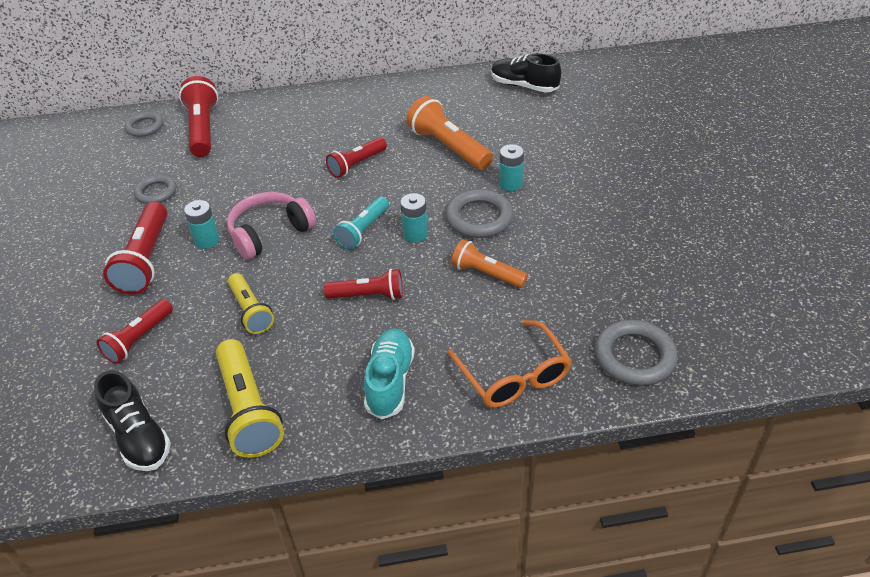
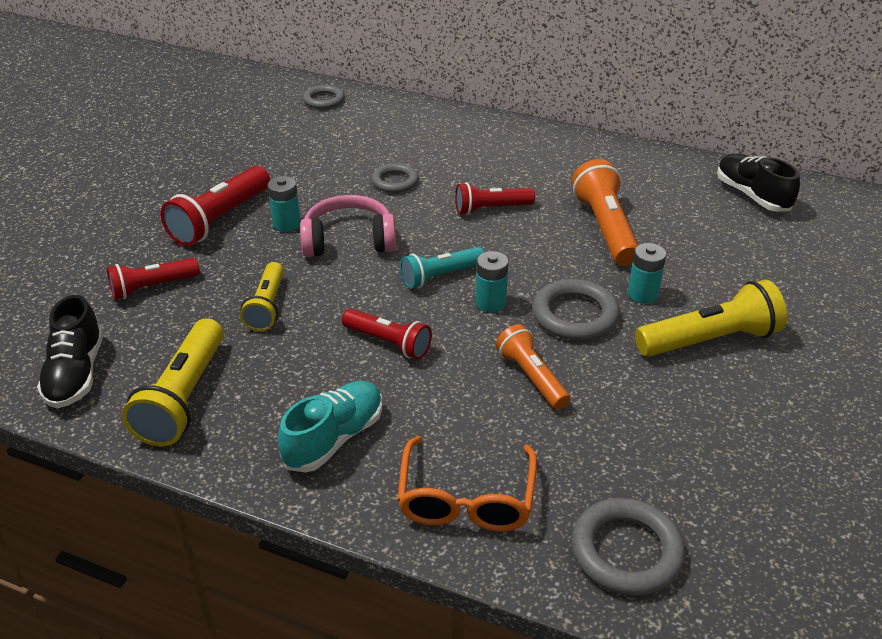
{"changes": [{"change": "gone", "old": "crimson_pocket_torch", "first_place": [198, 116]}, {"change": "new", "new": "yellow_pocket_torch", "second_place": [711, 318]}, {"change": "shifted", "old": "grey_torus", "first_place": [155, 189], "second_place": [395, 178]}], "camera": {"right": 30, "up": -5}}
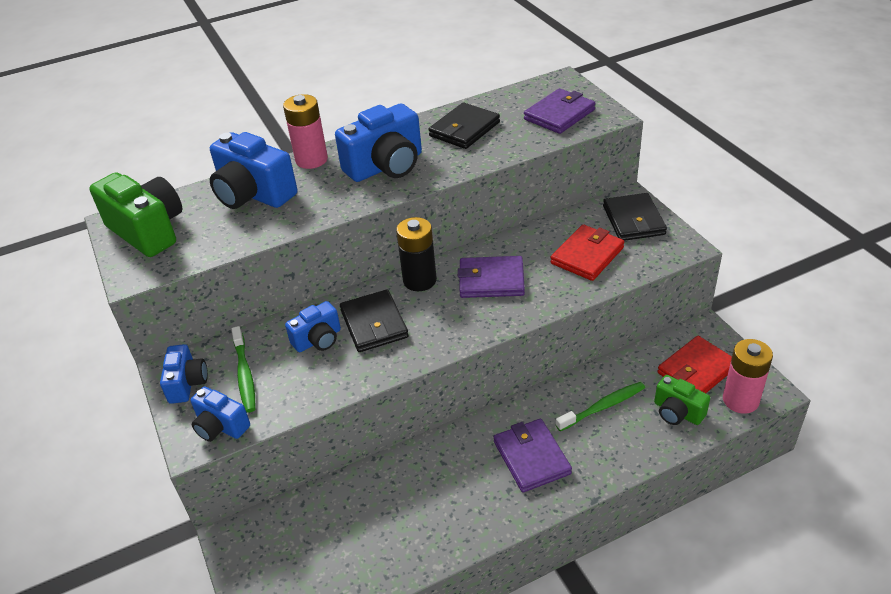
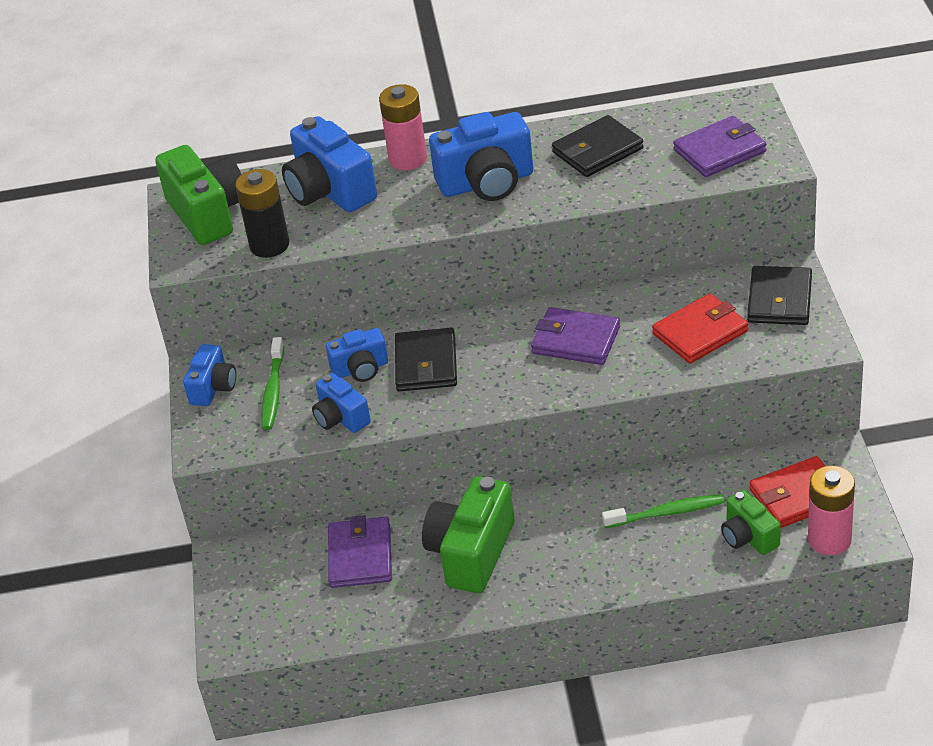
{"changes": [{"change": "new", "new": "emerald_compact_camera", "second_place": [468, 534]}, {"change": "shifted", "old": "blue_compact_camera", "first_place": [220, 414], "second_place": [341, 403]}, {"change": "shifted", "old": "black_AA_battery", "first_place": [416, 254], "second_place": [262, 213]}, {"change": "shifted", "old": "royal_purple_card_wallet", "first_place": [533, 455], "second_place": [360, 551]}], "camera": {"right": 20, "up": 0}}
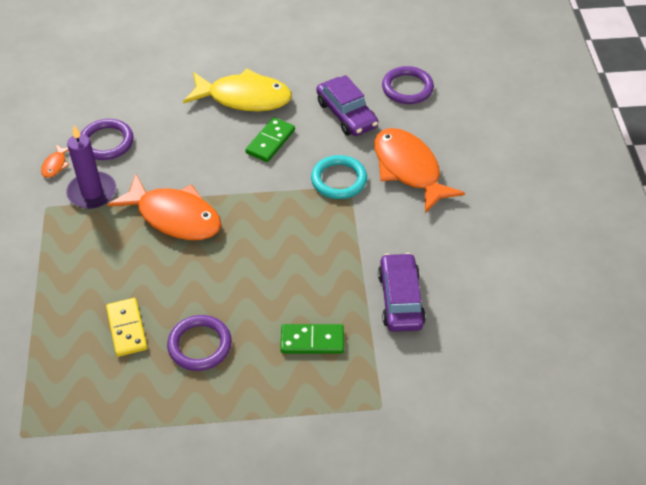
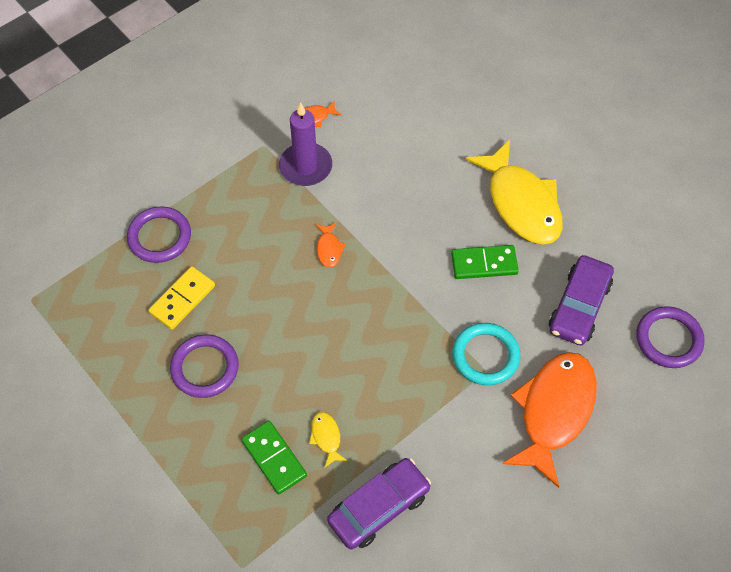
{"changes": [{"change": "new", "new": "yellow_fish_figure", "second_place": [328, 440]}, {"change": "shifted", "old": "royal_purple_torus", "first_place": [107, 139], "second_place": [159, 234]}, {"change": "scaled", "old": "orange-coloured_fish_figure", "first_place": [164, 207], "second_place": [331, 245], "factor": 0.4}], "camera": {"right": 55, "up": 10}}
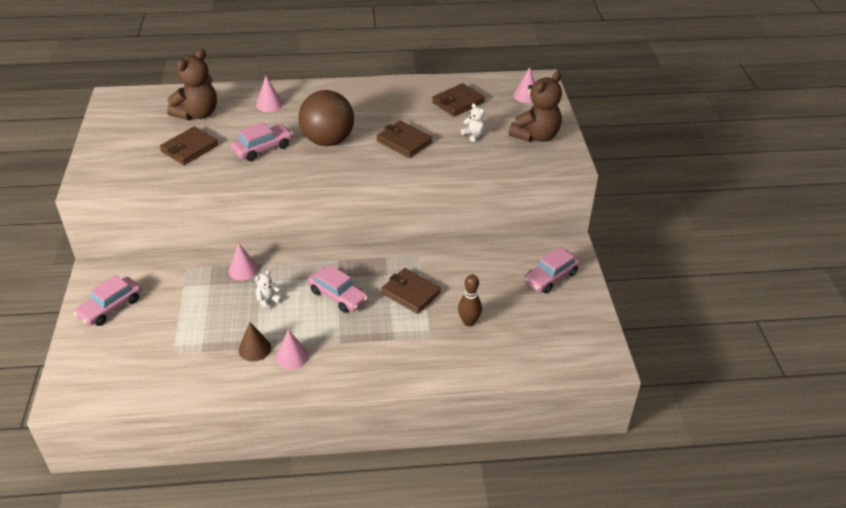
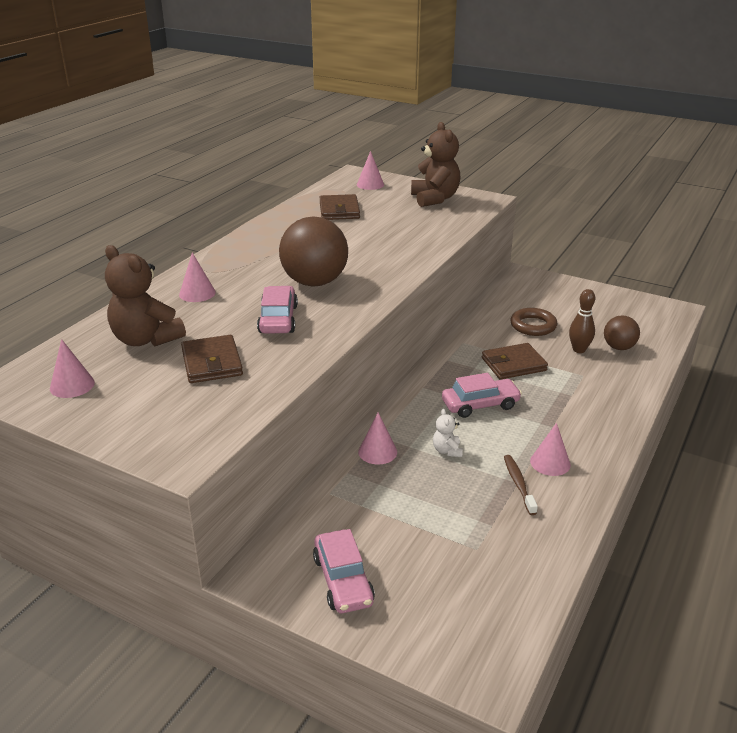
{"changes": [{"change": "gone", "old": "brown_card_wallet", "first_place": [404, 139]}, {"change": "gone", "old": "white_teddy_bear", "first_place": [473, 122]}, {"change": "gone", "old": "rosy_car", "first_place": [552, 270]}, {"change": "new", "new": "rosy_solid_cone", "second_place": [72, 368]}, {"change": "new", "new": "brown_torus", "second_place": [533, 322]}, {"change": "new", "new": "brown_ball", "second_place": [622, 332]}, {"change": "swapped", "old": "brown_solid_cone", "new": "brown_tooth_brush", "first_place": [255, 342], "second_place": [521, 485]}, {"change": "rotated", "old": "brown_teddy_bear", "first_place": [192, 84], "second_place": [145, 296], "degrees": 150}], "camera": {"right": -55, "up": -10}}
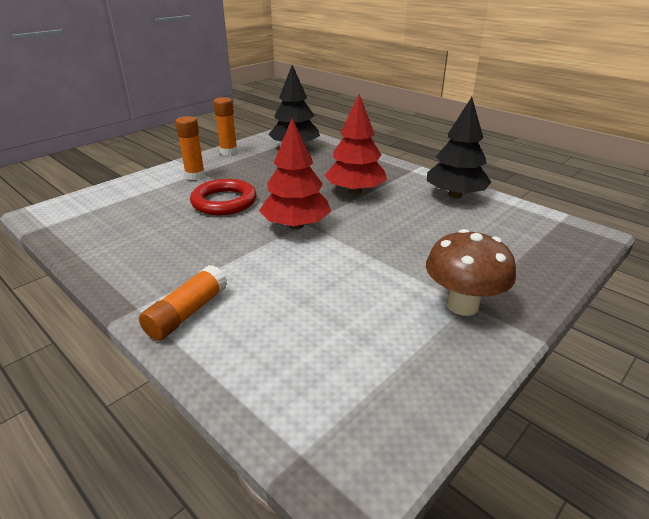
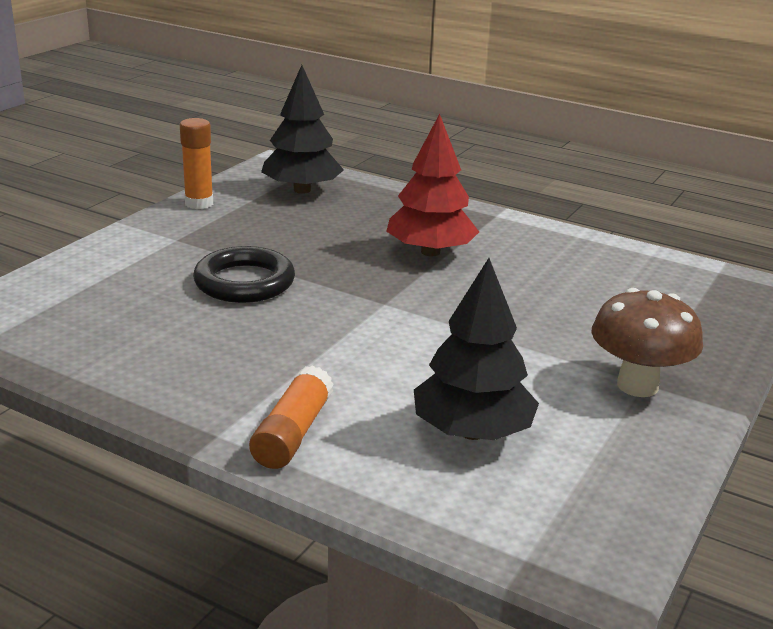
{"changes": [{"change": "gone", "old": "orange-coloured_stick_of_glue", "first_place": [190, 148]}, {"change": "gone", "old": "crimson_fir_tree", "first_place": [295, 173]}, {"change": "shifted", "old": "black_fir_tree", "first_place": [459, 147], "second_place": [476, 349]}, {"change": "repainted", "old": "crimson_torus", "new": "black_torus", "first_place": [223, 197], "second_place": [244, 274]}], "camera": {"right": -15, "up": -5}}
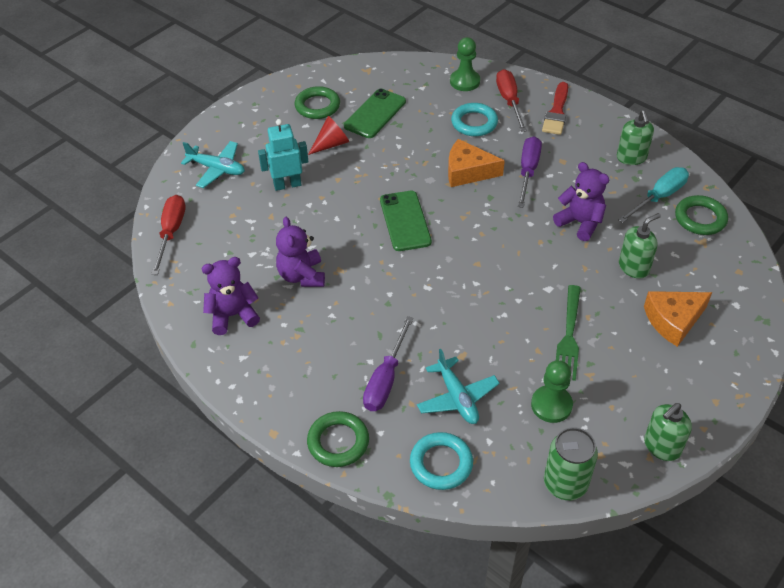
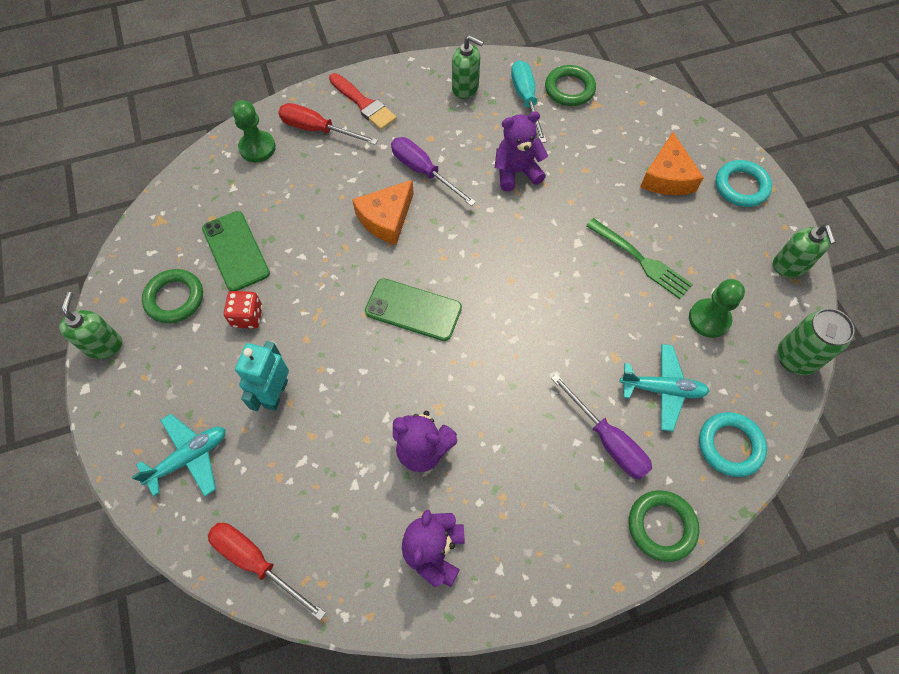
{"changes": [{"change": "shifted", "old": "turquoise_torus", "first_place": [474, 119], "second_place": [744, 183]}, {"change": "shifted", "old": "emerald_soap_pump", "first_place": [640, 246], "second_place": [90, 325]}, {"change": "swapped", "old": "crimson_solid_cone", "new": "crimson_dice", "first_place": [328, 135], "second_place": [243, 310]}], "camera": {"right": -60, "up": 15}}
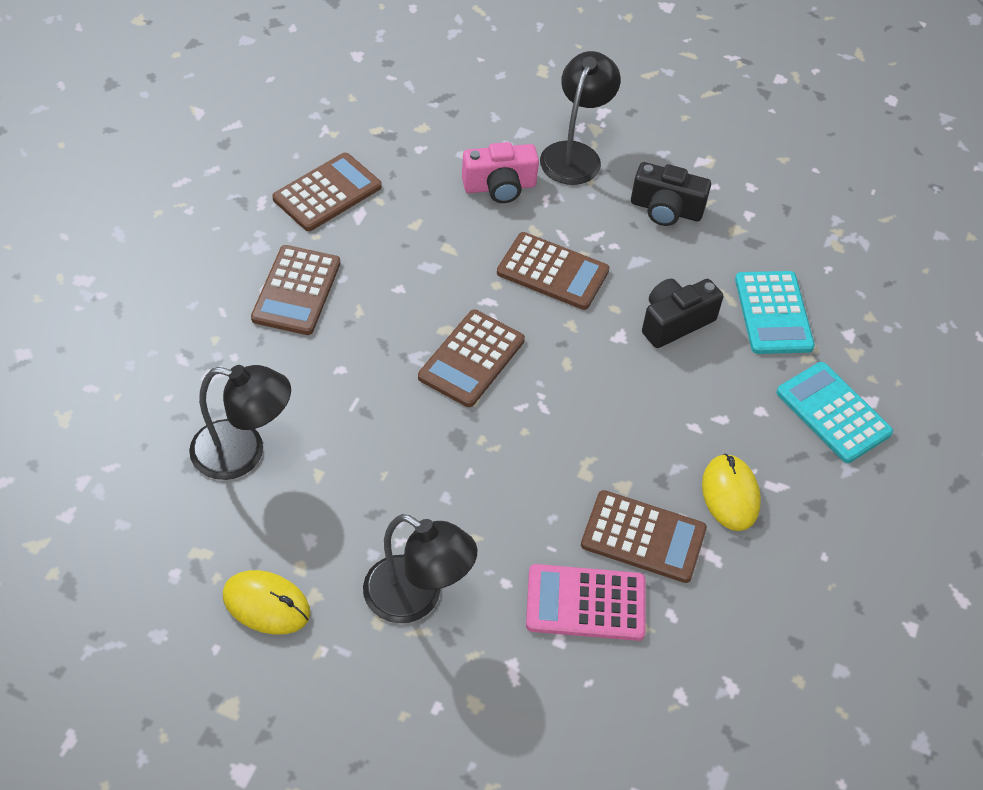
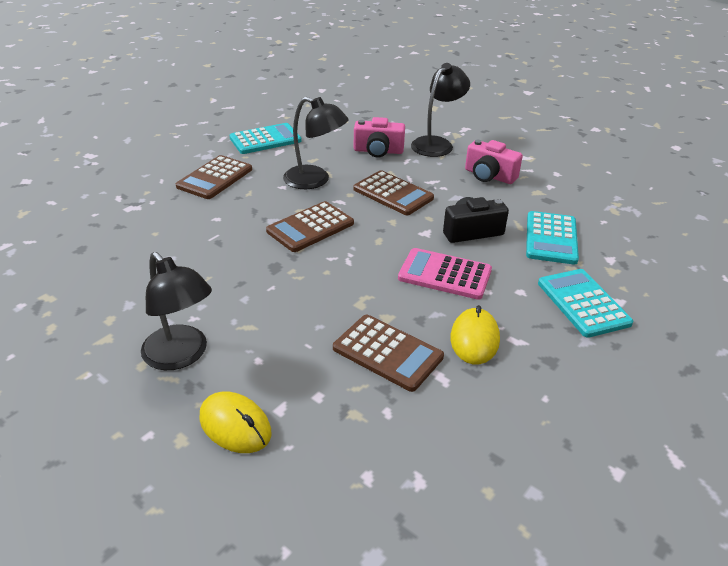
{"changes": [{"change": "shifted", "old": "black_desk_lamp", "first_place": [240, 422], "second_place": [316, 143]}, {"change": "shifted", "old": "yellow_PC_mouse", "first_place": [266, 602], "second_place": [235, 422]}, {"change": "shifted", "old": "rosy_adding_machine", "first_place": [586, 602], "second_place": [445, 274]}, {"change": "repainted", "old": "brown_adding_machine", "new": "turquoise_adding_machine", "first_place": [327, 192], "second_place": [265, 138]}, {"change": "repainted", "old": "black_compact_camera", "new": "rosy_compact_camera", "first_place": [671, 194], "second_place": [494, 162]}], "camera": {"right": 20, "up": -15}}
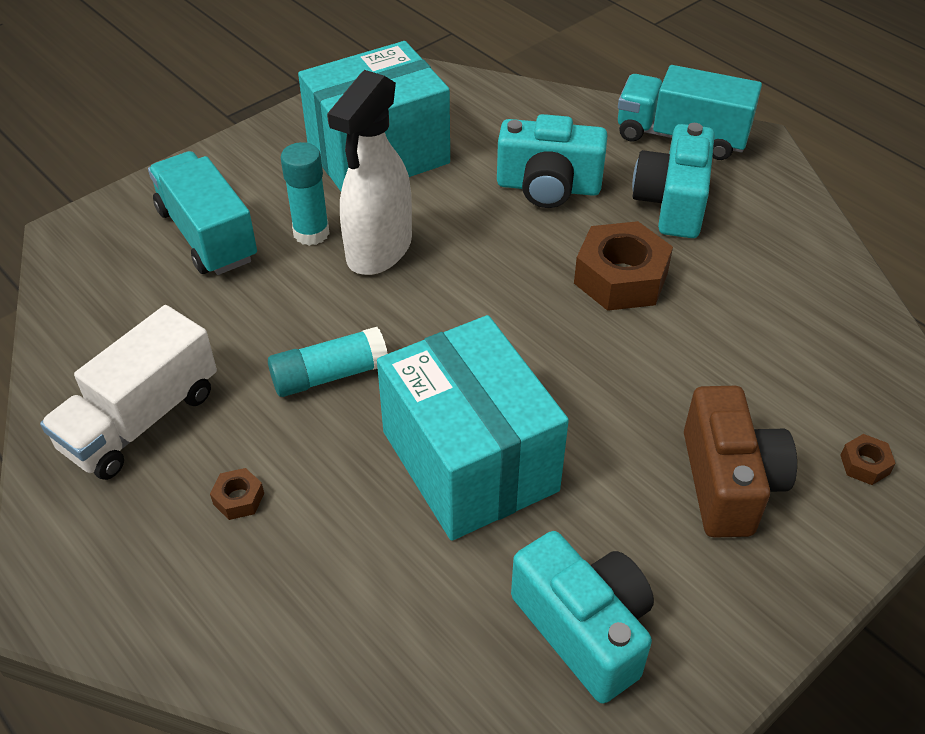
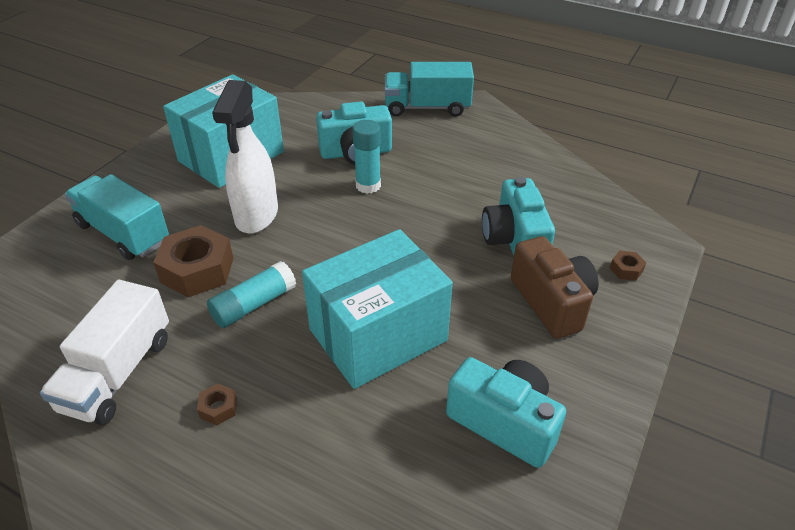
{"changes": [{"change": "shifted", "old": "turquoise_stick_of_glue", "first_place": [305, 194], "second_place": [366, 157]}, {"change": "shifted", "old": "brown_hexagon_nut", "first_place": [623, 266], "second_place": [193, 261]}, {"change": "shifted", "old": "turquoise_compact_camera", "first_place": [673, 180], "second_place": [518, 216]}, {"change": "rotated", "old": "turquoise_box", "first_place": [473, 428], "second_place": [377, 309], "degrees": -75}], "camera": {"right": -20, "up": -5}}
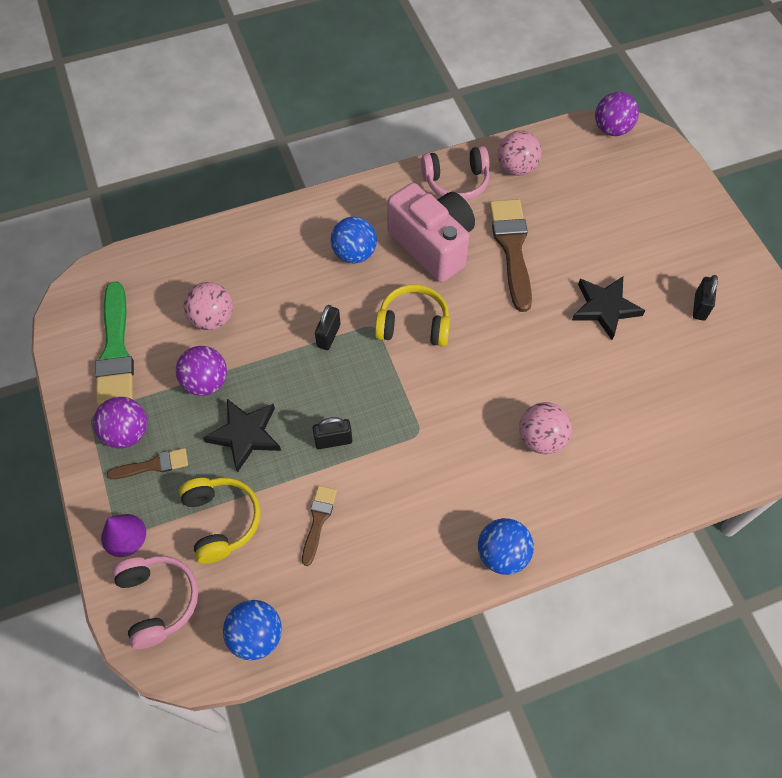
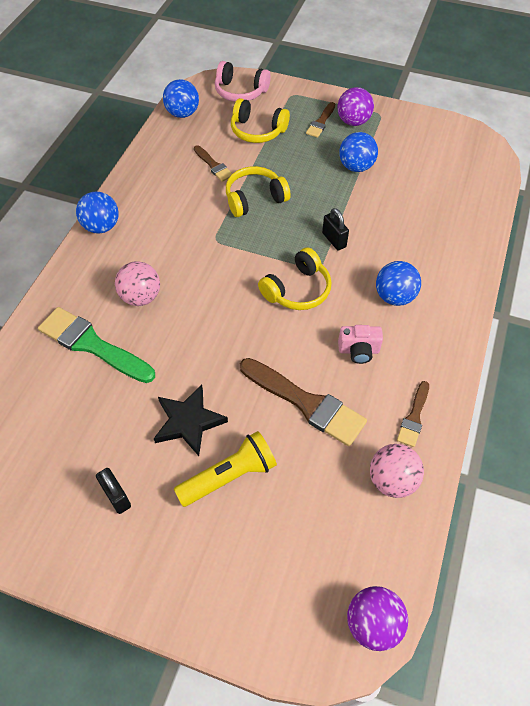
{"changes": [{"change": "gone", "old": "royal_purple_solid_cone", "first_place": [123, 535]}, {"change": "gone", "old": "rosy_ball", "first_place": [208, 306]}, {"change": "gone", "old": "black_five-pointed_star", "first_place": [242, 436]}, {"change": "new", "new": "yellow_pocket_torch", "second_place": [225, 469]}, {"change": "shifted", "old": "emerald_paint_brush", "first_place": [114, 343], "second_place": [96, 345]}, {"change": "swapped", "old": "black_lock", "new": "yellow_headphones", "first_place": [332, 433], "second_place": [258, 191]}, {"change": "swapped", "old": "rosy_headphones", "new": "brown_paint_brush", "first_place": [455, 173], "second_place": [413, 414]}, {"change": "repainted", "old": "royal_purple_ball", "new": "blue_ball", "first_place": [201, 371], "second_place": [358, 152]}, {"change": "scaled", "old": "rosy_compact_camera", "first_place": [431, 232], "second_place": [360, 344], "factor": 0.47}], "camera": {"right": 130, "up": -5}}
